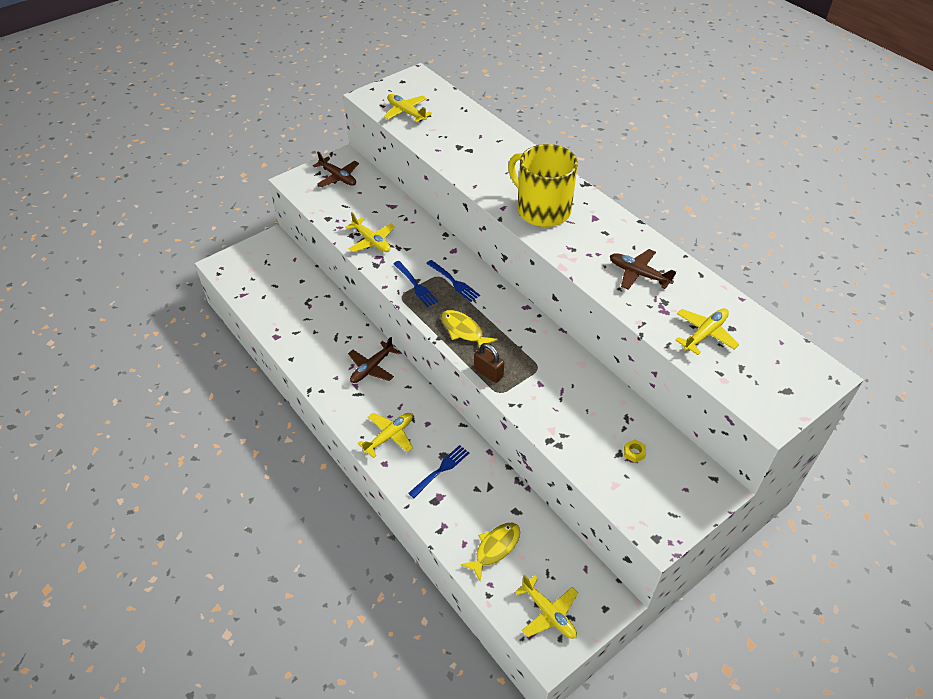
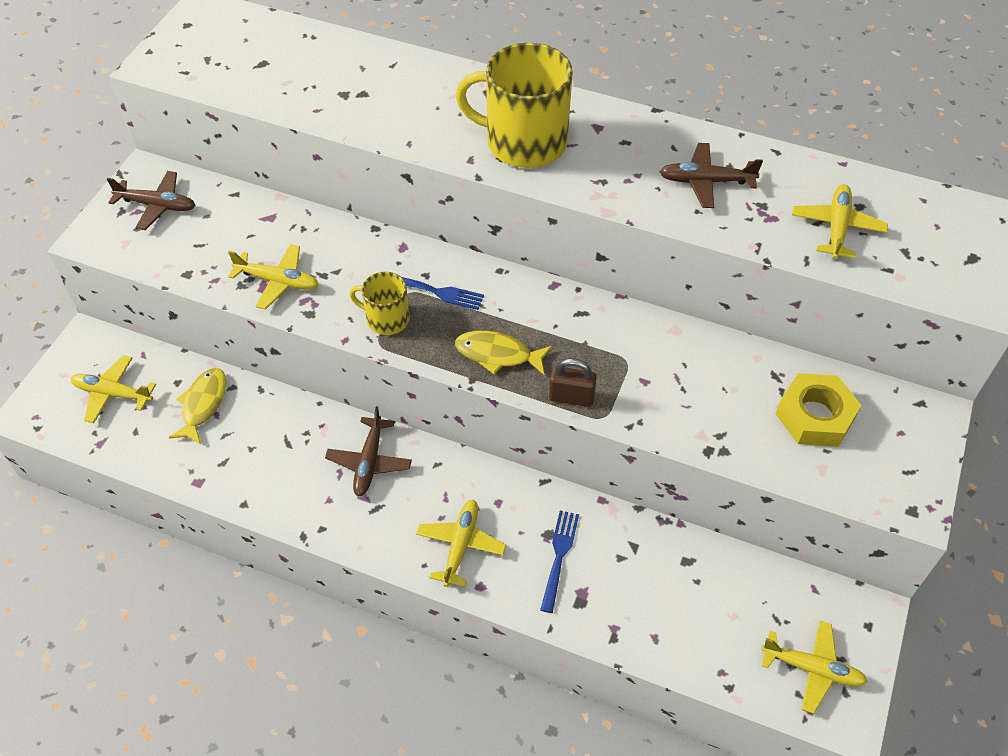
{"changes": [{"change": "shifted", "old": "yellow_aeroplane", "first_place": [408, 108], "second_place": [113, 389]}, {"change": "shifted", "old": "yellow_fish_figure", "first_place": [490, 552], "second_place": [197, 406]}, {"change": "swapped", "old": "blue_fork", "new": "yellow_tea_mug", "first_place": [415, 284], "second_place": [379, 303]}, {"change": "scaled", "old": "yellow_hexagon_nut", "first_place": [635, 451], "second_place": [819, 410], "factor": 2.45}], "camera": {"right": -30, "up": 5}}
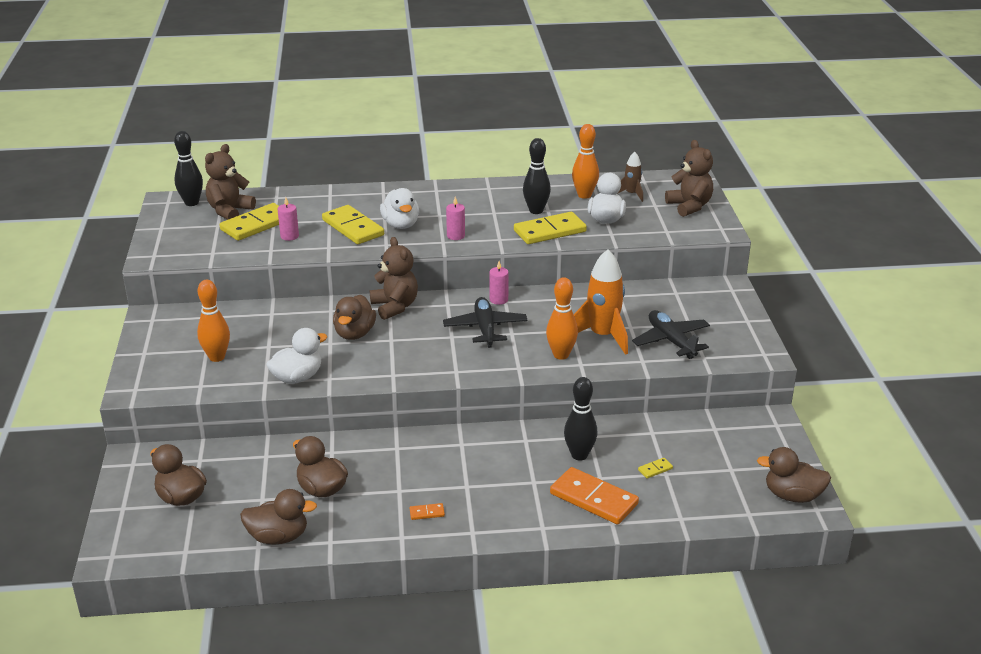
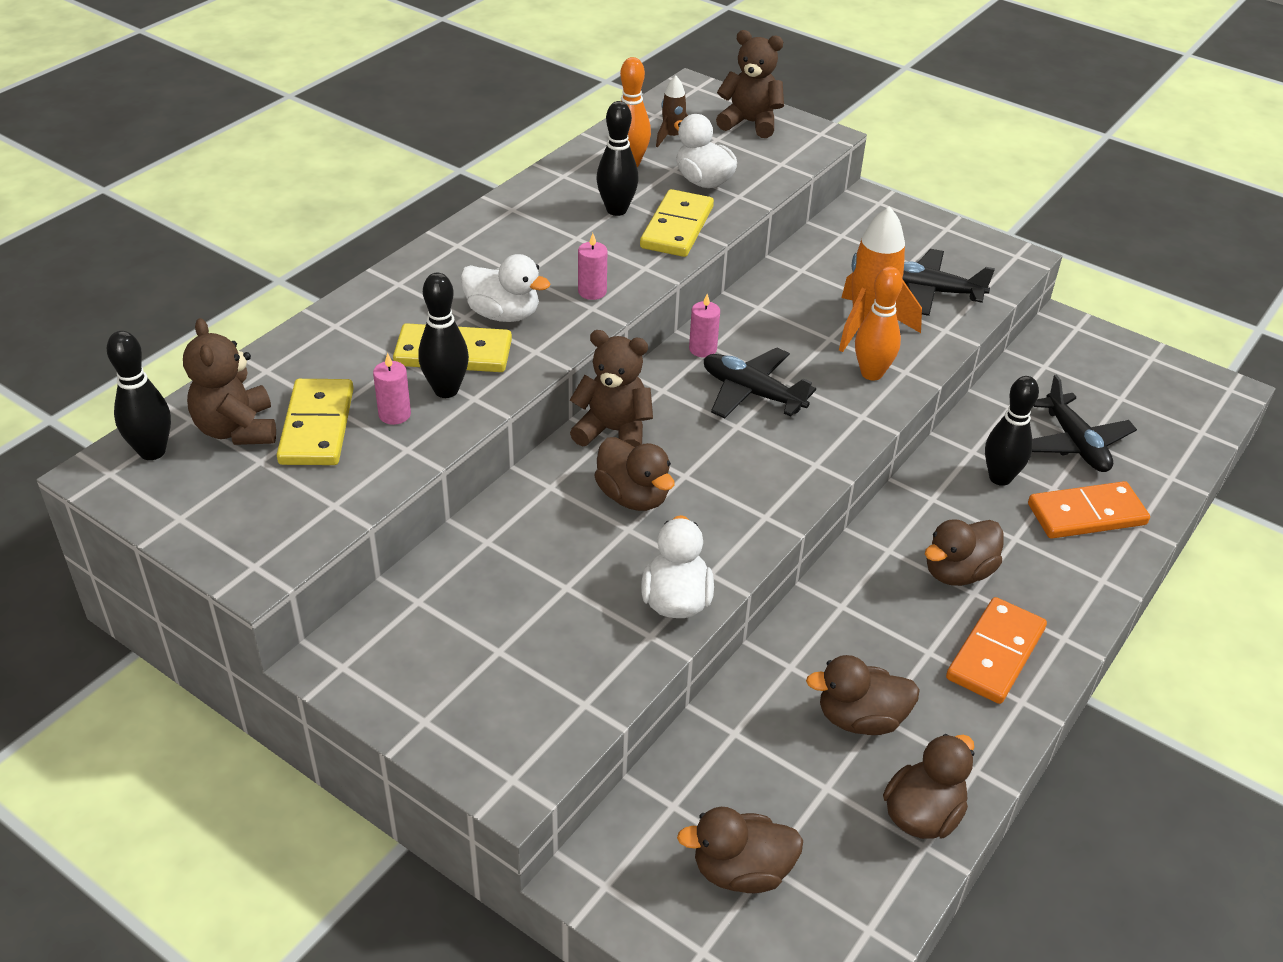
{"changes": [{"change": "gone", "old": "orange-coloured_tenpin", "first_place": [213, 321]}, {"change": "new", "new": "black_tenpin", "second_place": [443, 335]}, {"change": "shifted", "old": "brown_duck", "first_place": [794, 475], "second_place": [964, 552]}, {"change": "swapped", "old": "yellow_domino", "new": "black_aeroplane", "first_place": [655, 468], "second_place": [1084, 423]}, {"change": "scaled", "old": "orange-coloured_domino", "first_place": [427, 511], "second_place": [996, 650], "factor": 2.44}], "camera": {"right": -50, "up": 10}}
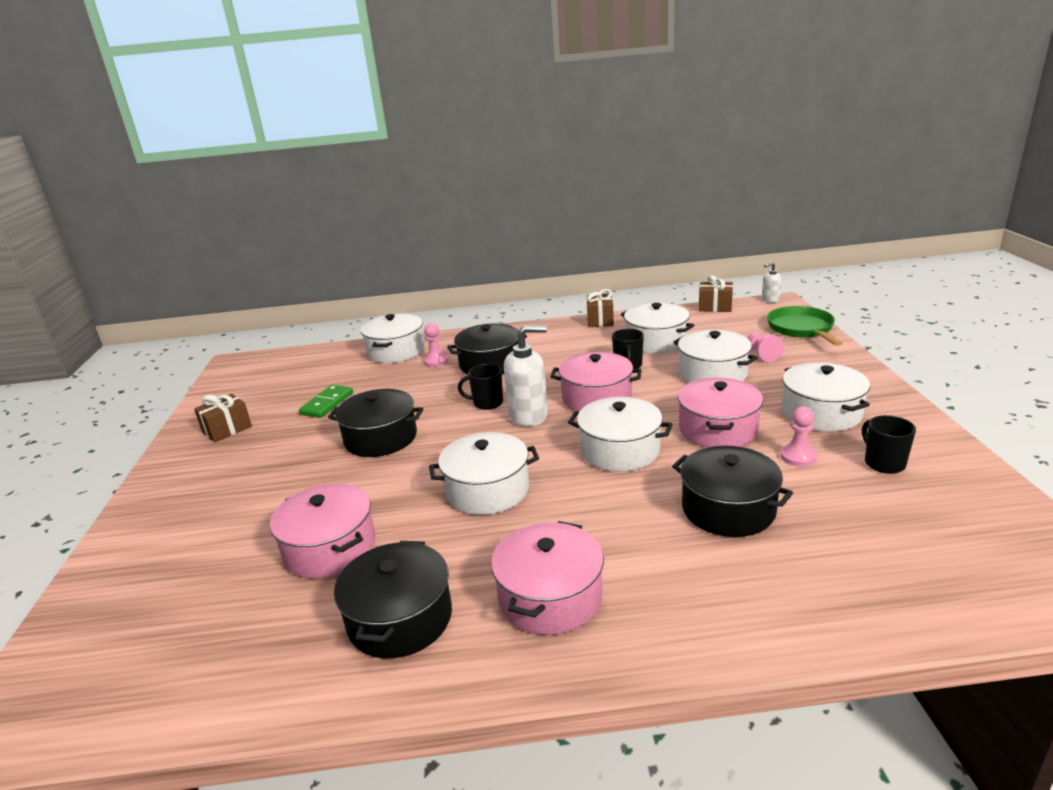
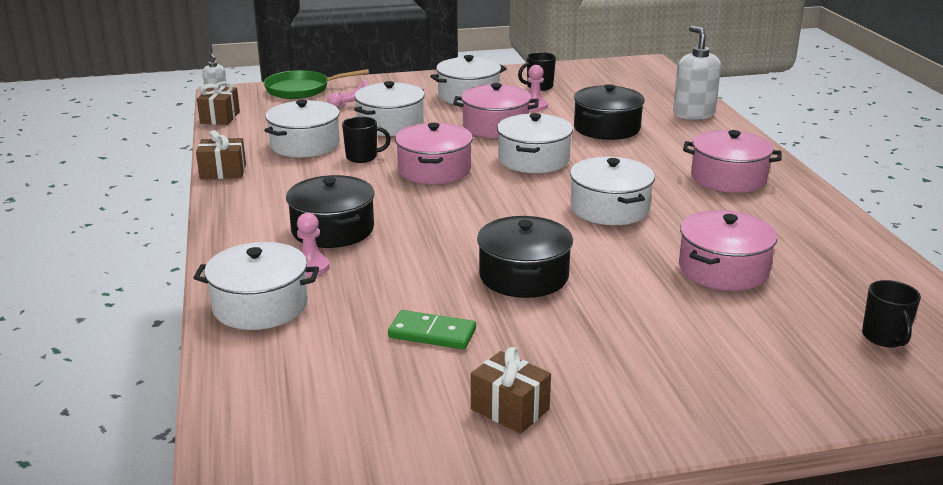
{"changes": [{"change": "gone", "old": "black_stockpot", "first_place": [393, 599]}, {"change": "shifted", "old": "black_tea_mug", "first_place": [480, 387], "second_place": [891, 313]}, {"change": "shifted", "old": "white_soap_pump", "first_place": [526, 376], "second_place": [697, 73]}], "camera": {"right": -100, "up": 0}}
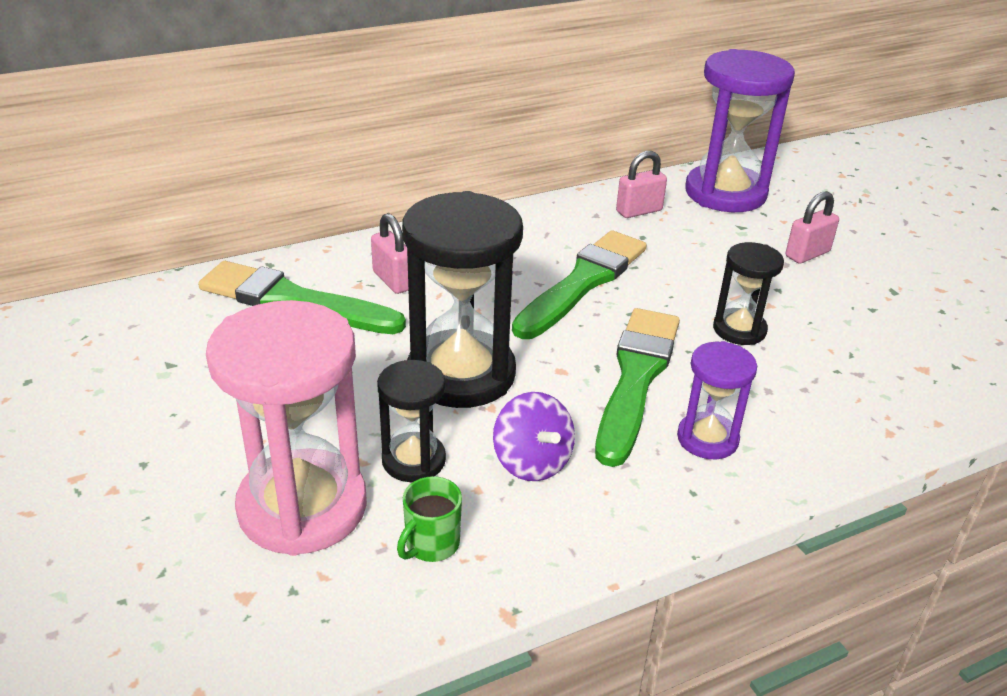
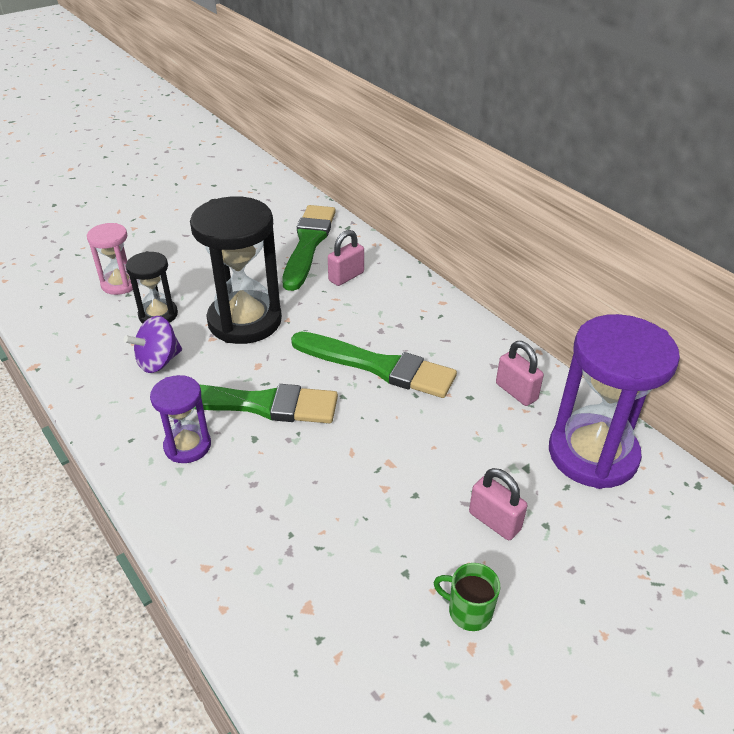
{"changes": [{"change": "gone", "old": "black_hourglass", "first_place": [748, 293]}, {"change": "shifted", "old": "emerald_tea_mug", "first_place": [429, 519], "second_place": [466, 597]}, {"change": "scaled", "old": "rosy_hourglass", "first_place": [286, 428], "second_place": [112, 259], "factor": 0.53}], "camera": {"right": 80, "up": 5}}
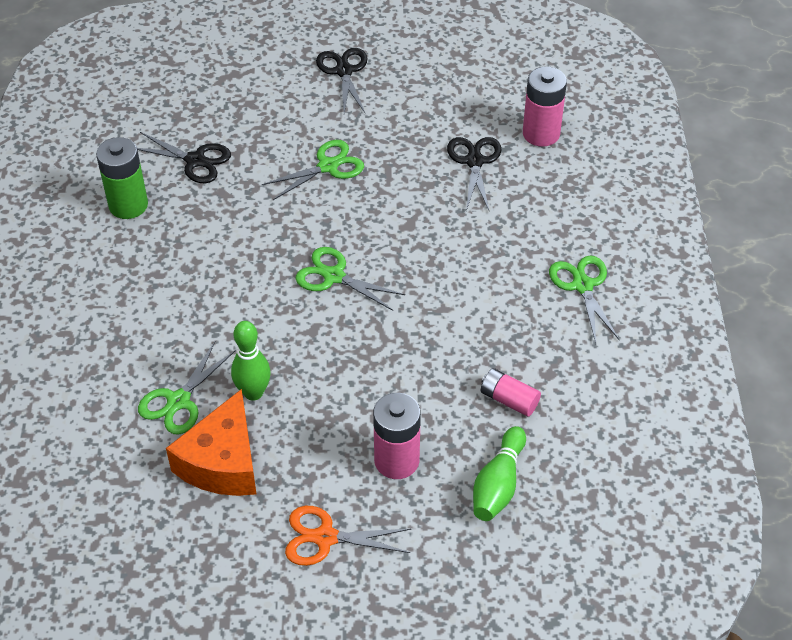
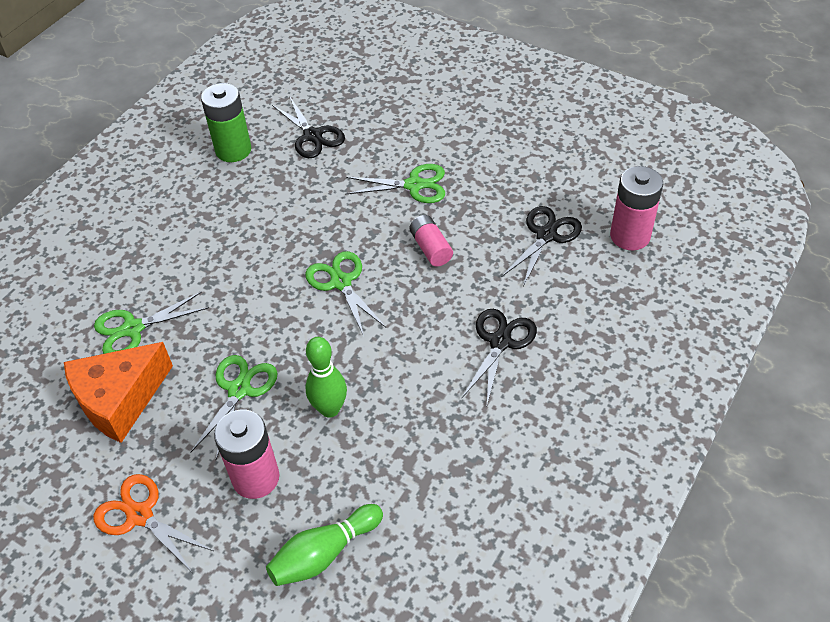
{"changes": [{"change": "shifted", "old": "emerald_tenpin", "first_place": [251, 361], "second_place": [326, 377]}, {"change": "shifted", "old": "black_scissors", "first_place": [341, 81], "second_place": [499, 356]}, {"change": "shifted", "old": "rosy_AA_battery", "first_place": [511, 392], "second_place": [431, 240]}, {"change": "shifted", "old": "emerald_scissors", "first_place": [584, 299], "second_place": [233, 407]}], "camera": {"right": 35, "up": 0}}
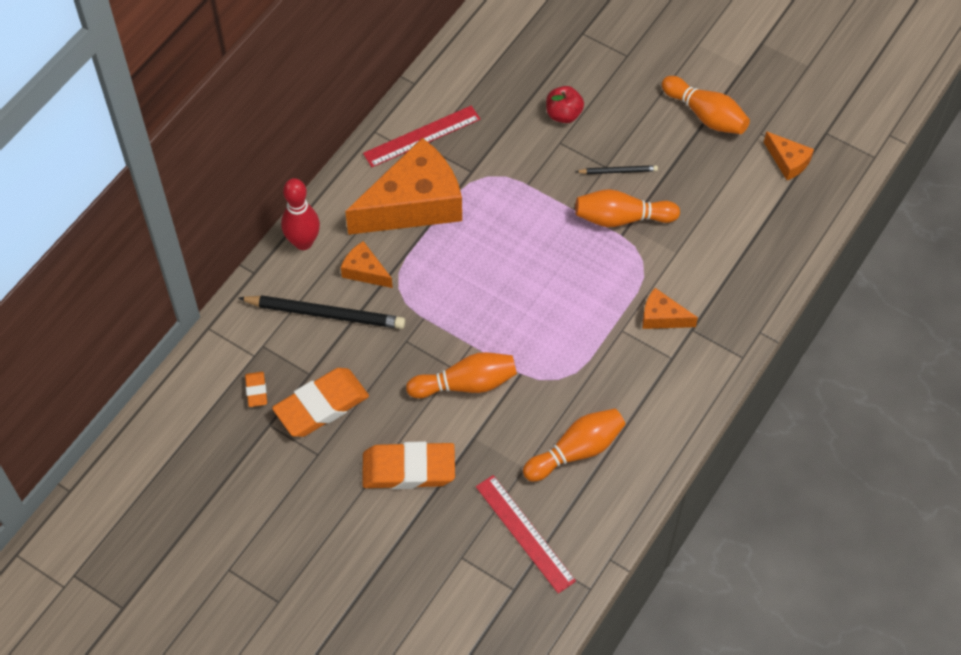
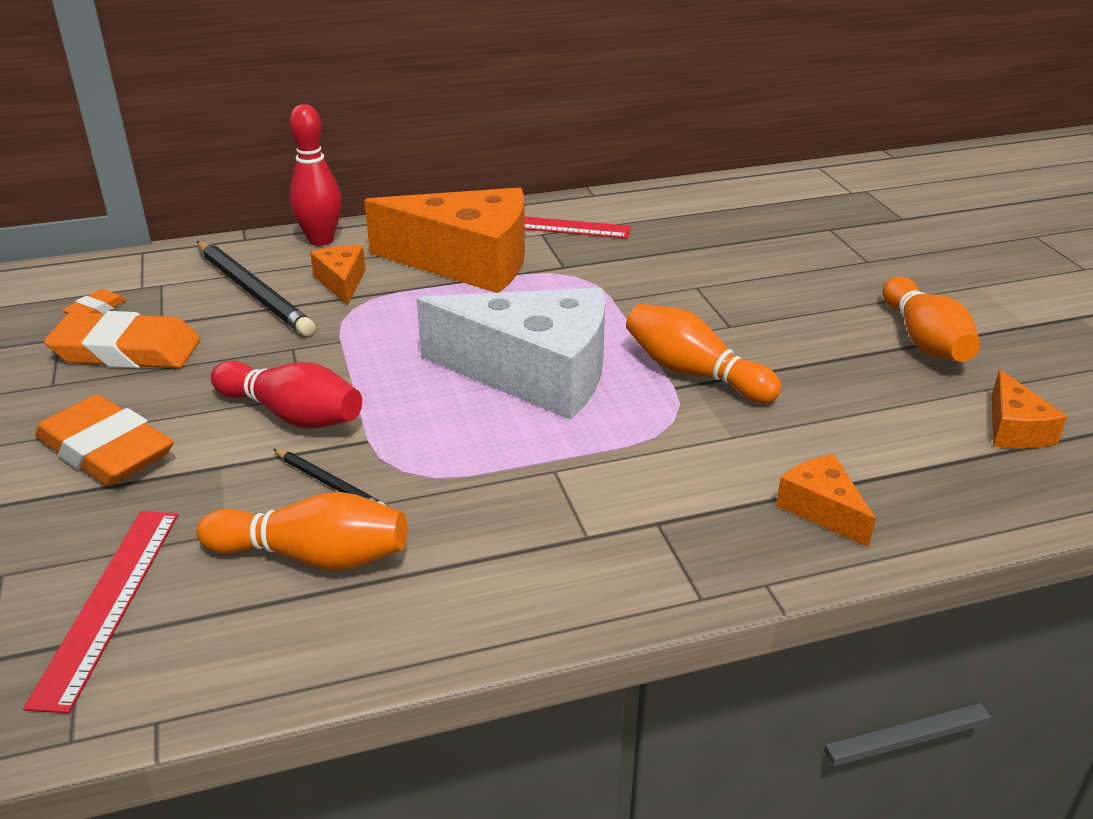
{"changes": [{"change": "gone", "old": "crimson_apple", "first_place": [565, 104]}, {"change": "new", "new": "white_cheese", "second_place": [511, 354]}, {"change": "shifted", "old": "black_wooden_pencil", "first_place": [616, 169], "second_place": [329, 477]}, {"change": "shifted", "old": "orange-coloured_cheese", "first_place": [670, 308], "second_place": [826, 501]}, {"change": "repainted", "old": "orange-coloured_tenpin", "new": "crimson_tenpin", "first_place": [461, 375], "second_place": [286, 394]}], "camera": {"right": 40, "up": -25}}
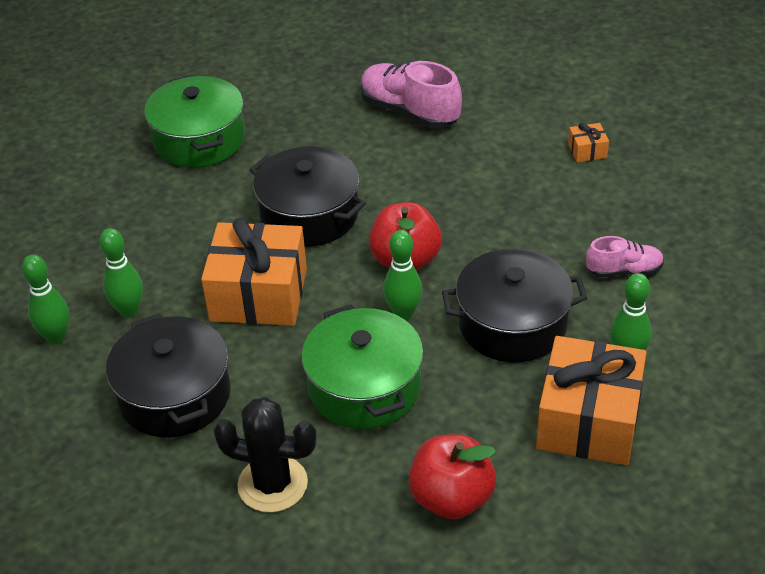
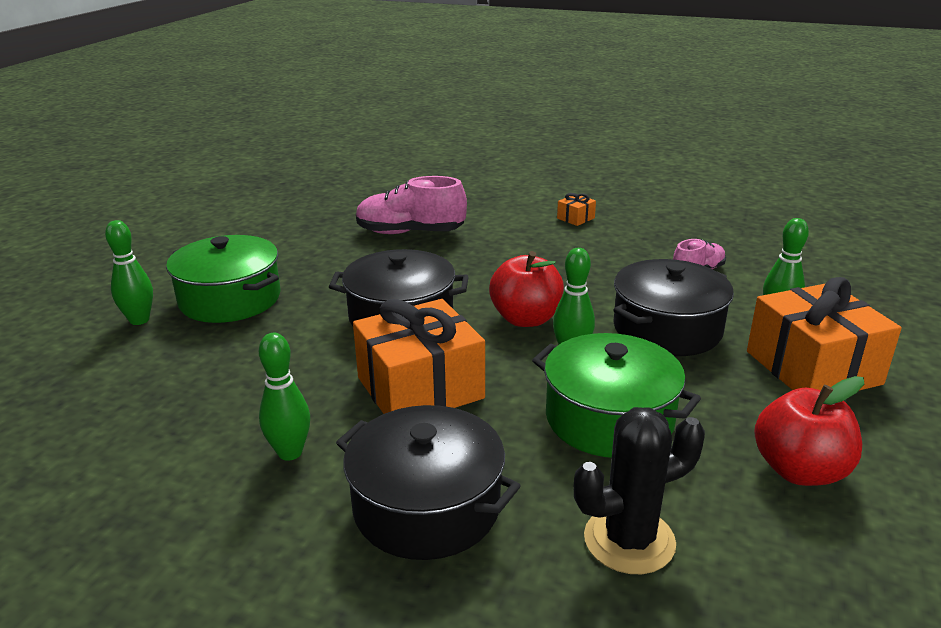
{"changes": [{"change": "shifted", "old": "emerald_tenpin", "first_place": [45, 299], "second_place": [129, 272]}], "camera": {"right": -35, "up": -15}}
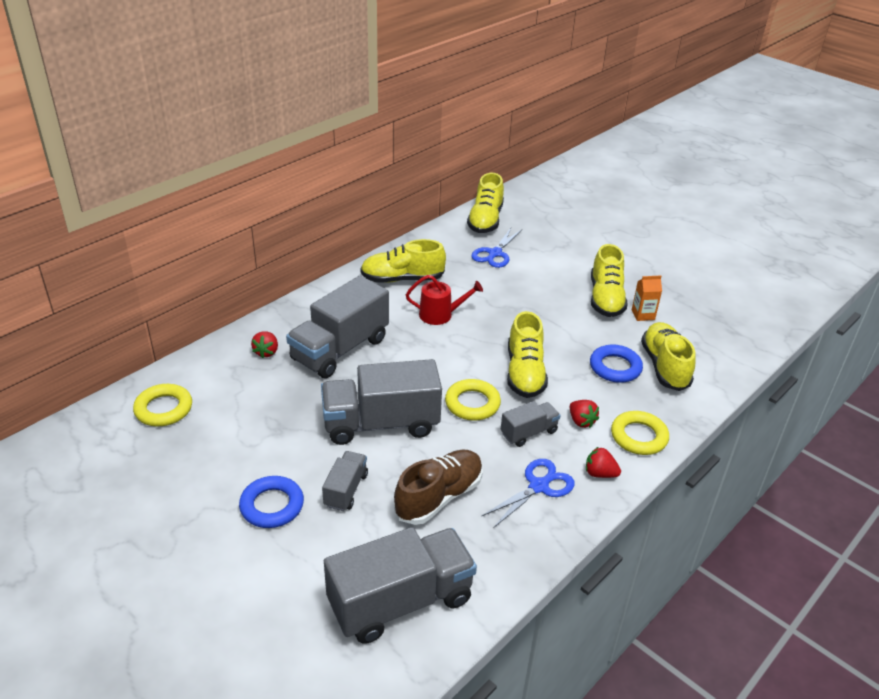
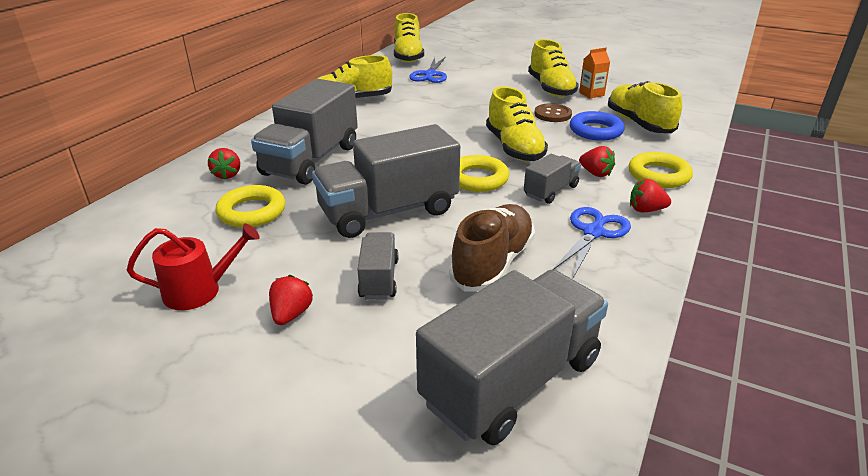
{"changes": [{"change": "new", "new": "brown_shirt_button", "second_place": [553, 112]}, {"change": "shifted", "old": "yellow_torus", "first_place": [162, 405], "second_place": [250, 206]}, {"change": "shifted", "old": "crimson_watering_can", "first_place": [444, 300], "second_place": [193, 266]}, {"change": "swapped", "old": "blue_torus", "new": "crimson_toy_strawberry", "first_place": [271, 502], "second_place": [291, 300]}], "camera": {"right": -15, "up": -5}}
